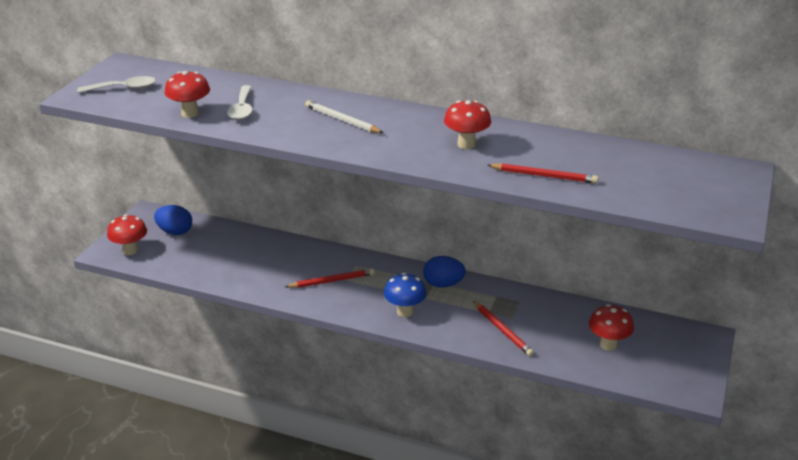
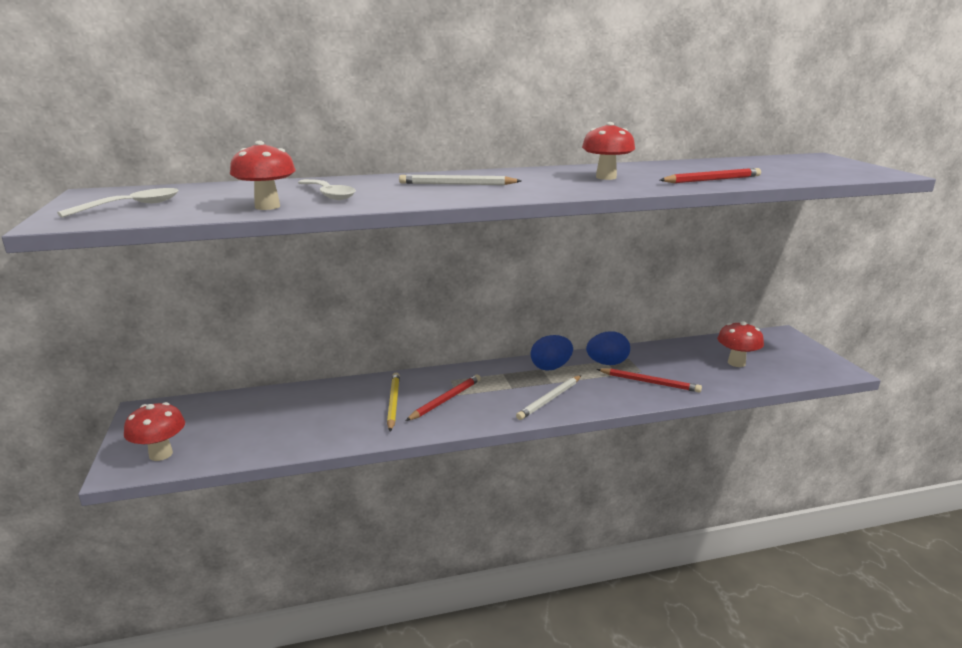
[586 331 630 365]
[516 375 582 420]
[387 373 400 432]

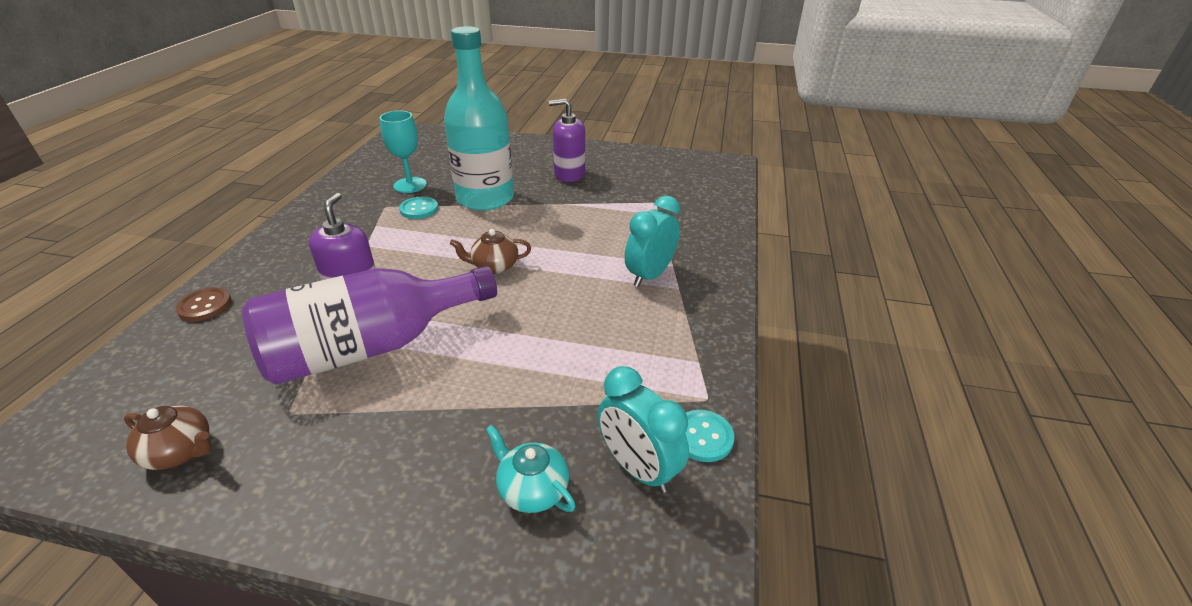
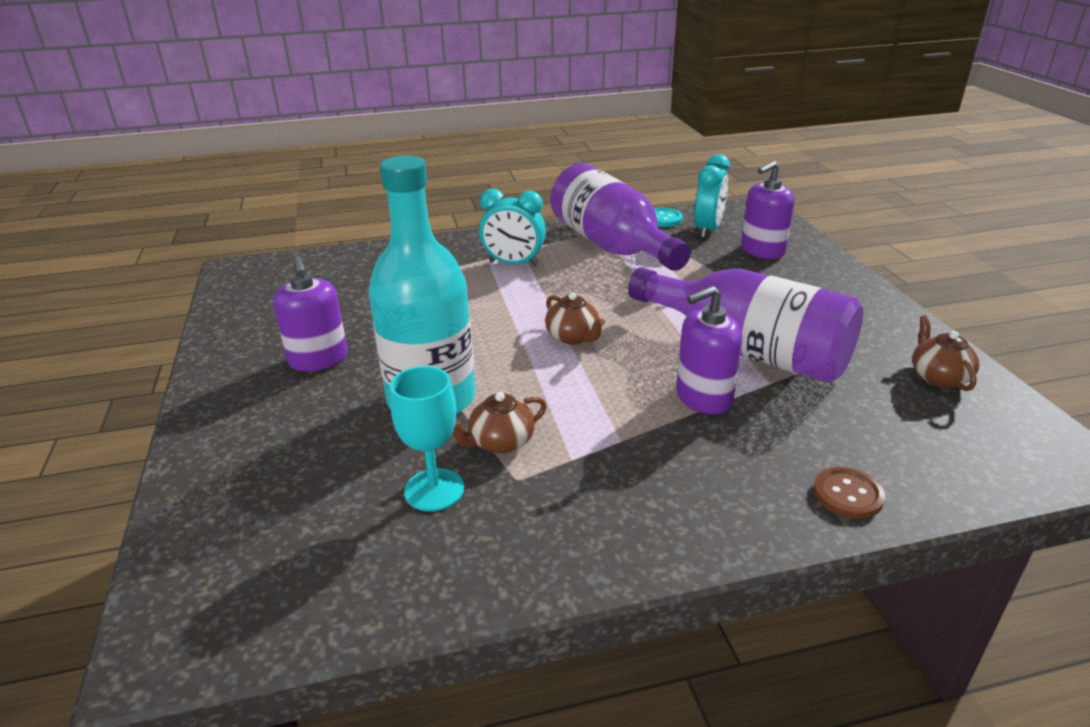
[453 392 547 453]
[741 161 794 259]
[550 163 691 271]

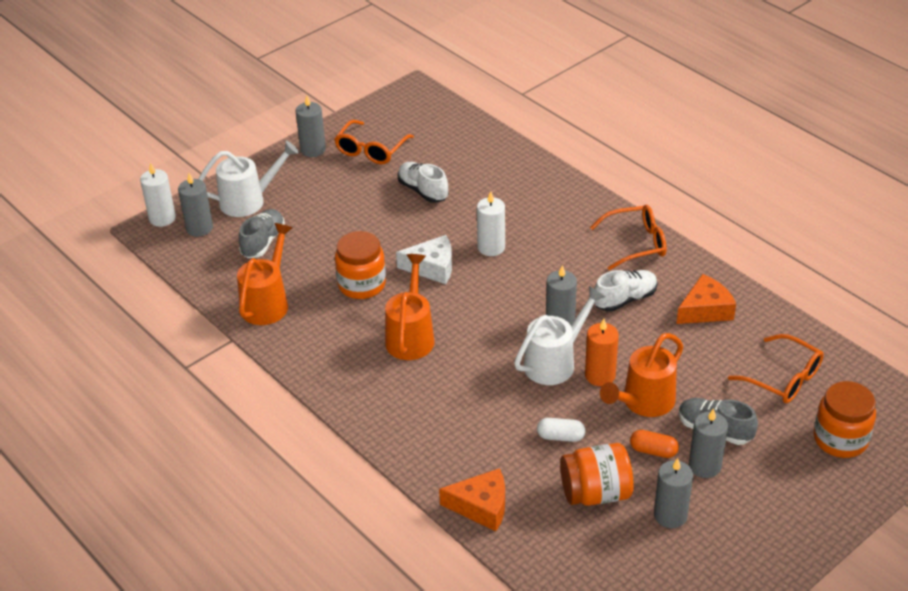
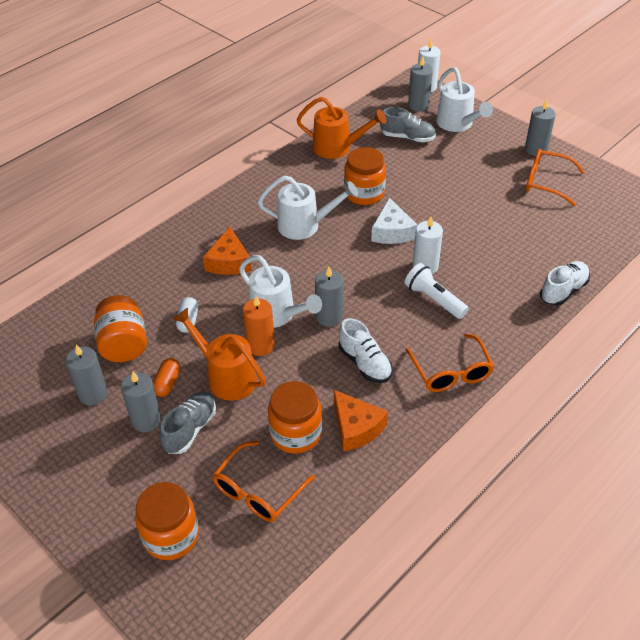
[540 261 590 306]
[258 175 358 240]
[203 227 251 275]
[405 263 469 319]
[268 381 322 454]

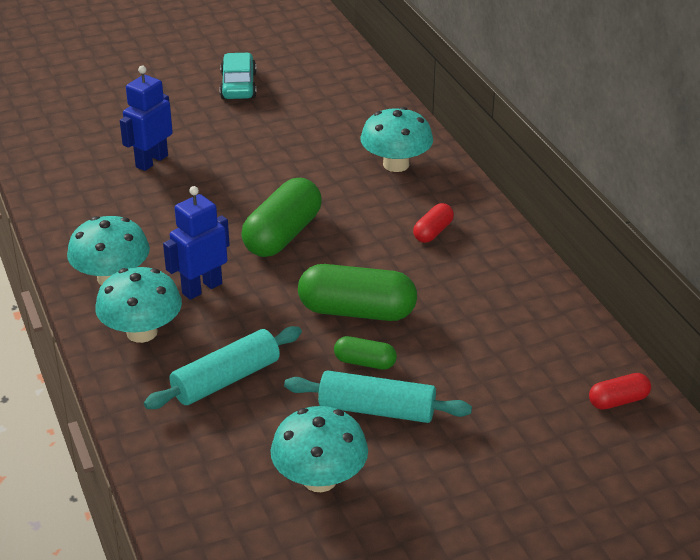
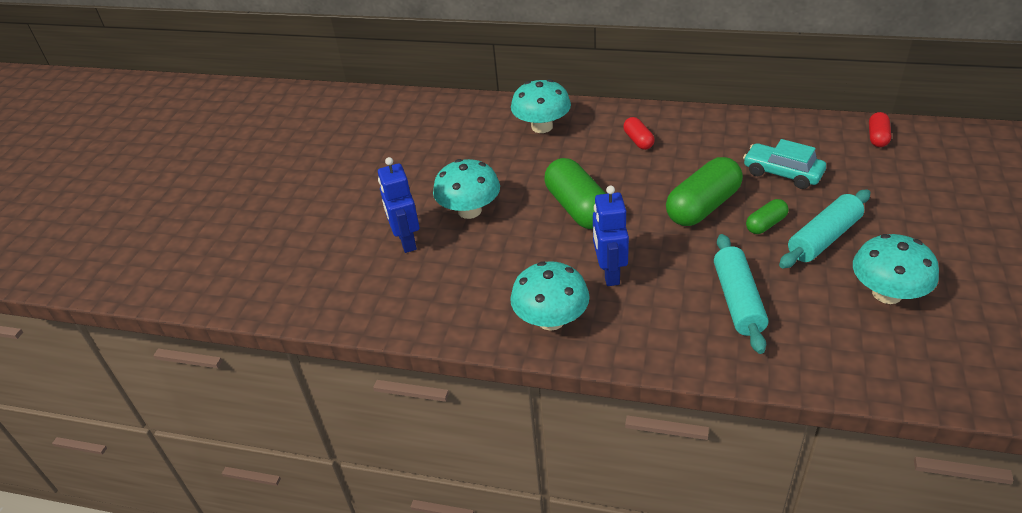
[743 139 826 189]
[433 159 500 219]

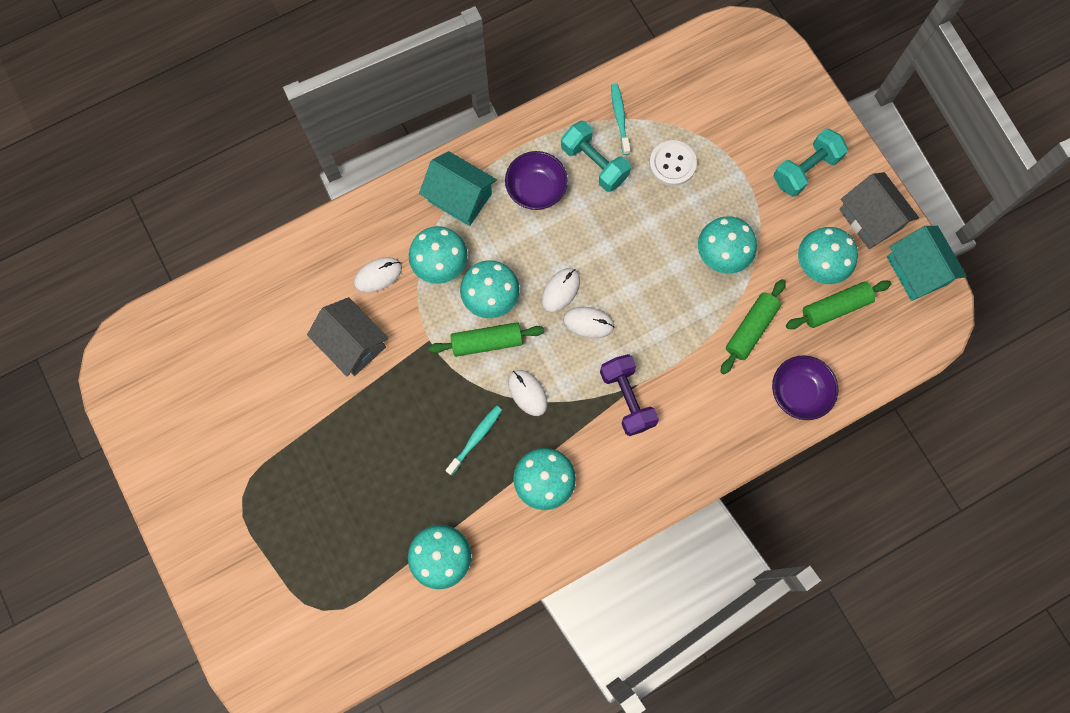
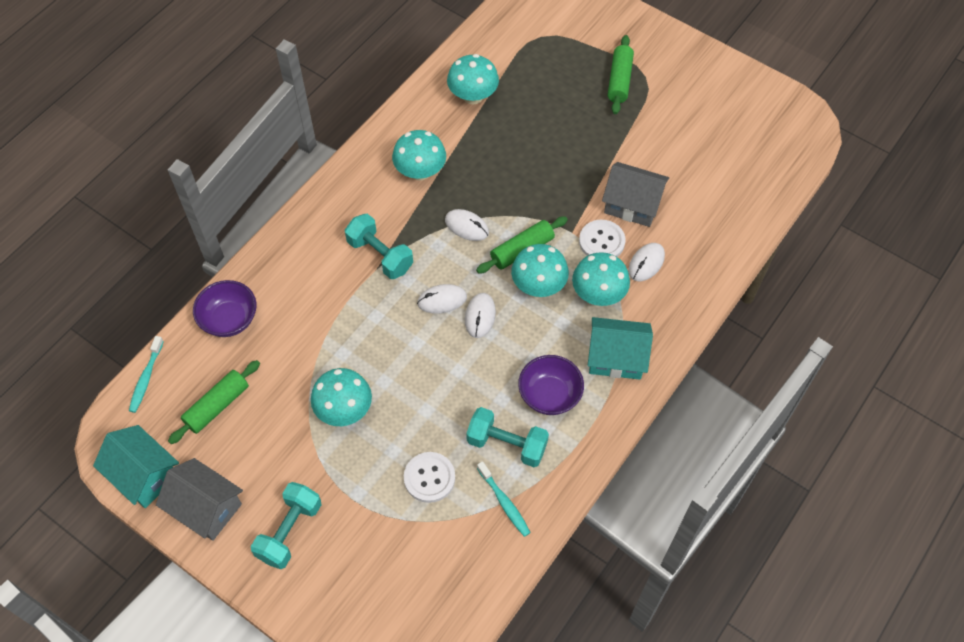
[798 227 858 284] (first image)
[608 35 634 114]
[345 214 413 279]
[129 336 164 413]
[579 220 626 257]

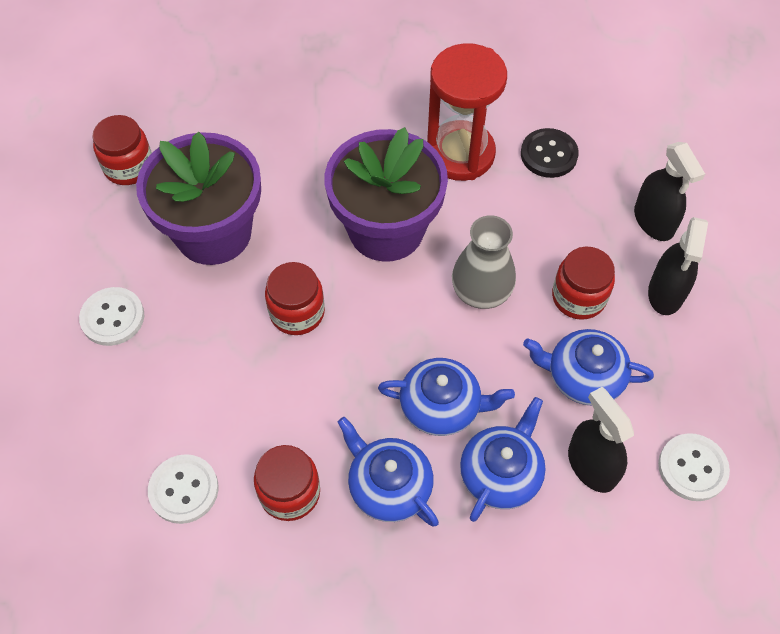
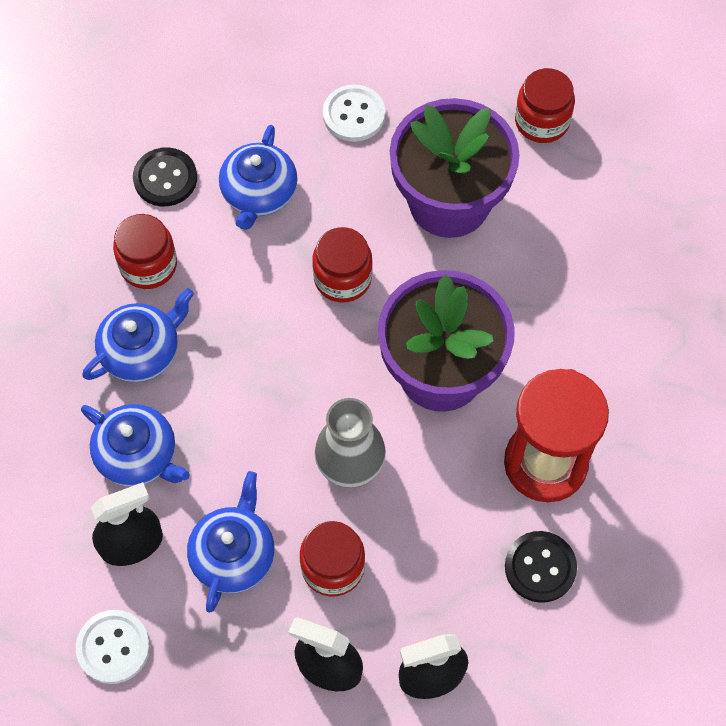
[219 125 297 230]
[133 147 197 206]

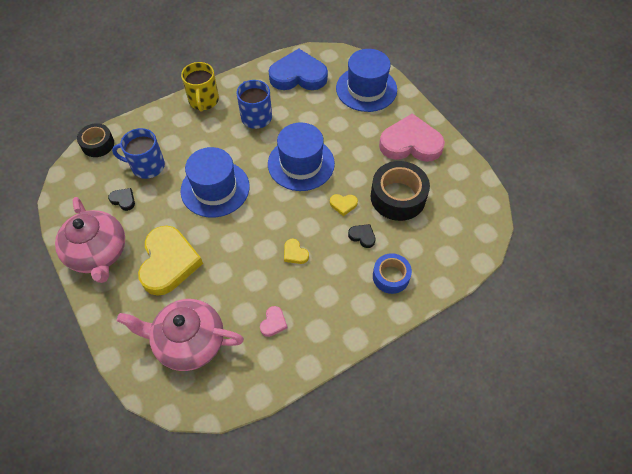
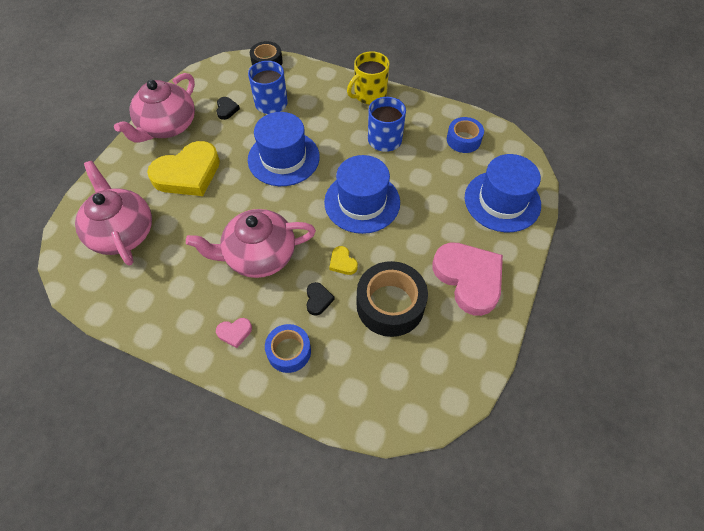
[447 117 484 153]
[186 209 316 278]
[216 318 252 348]

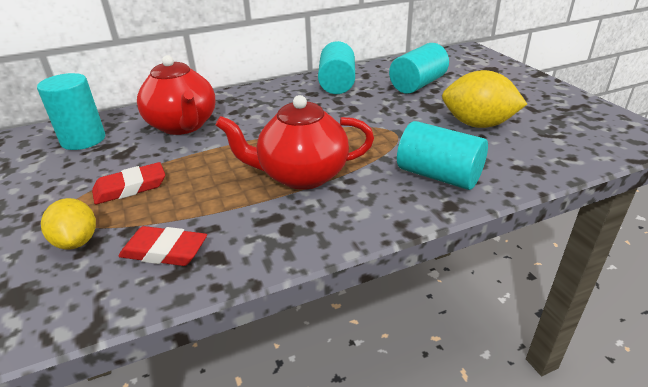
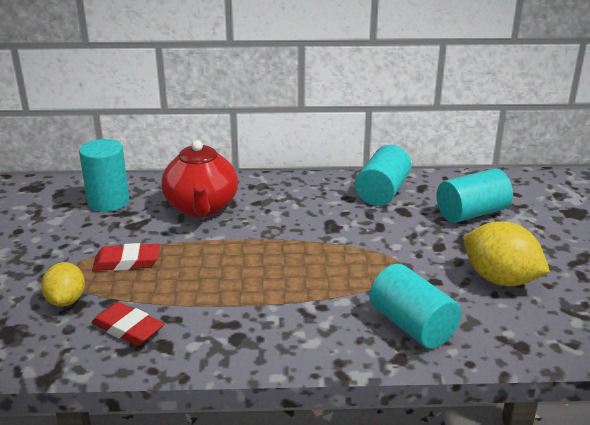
[215 95 374 190] (first image)

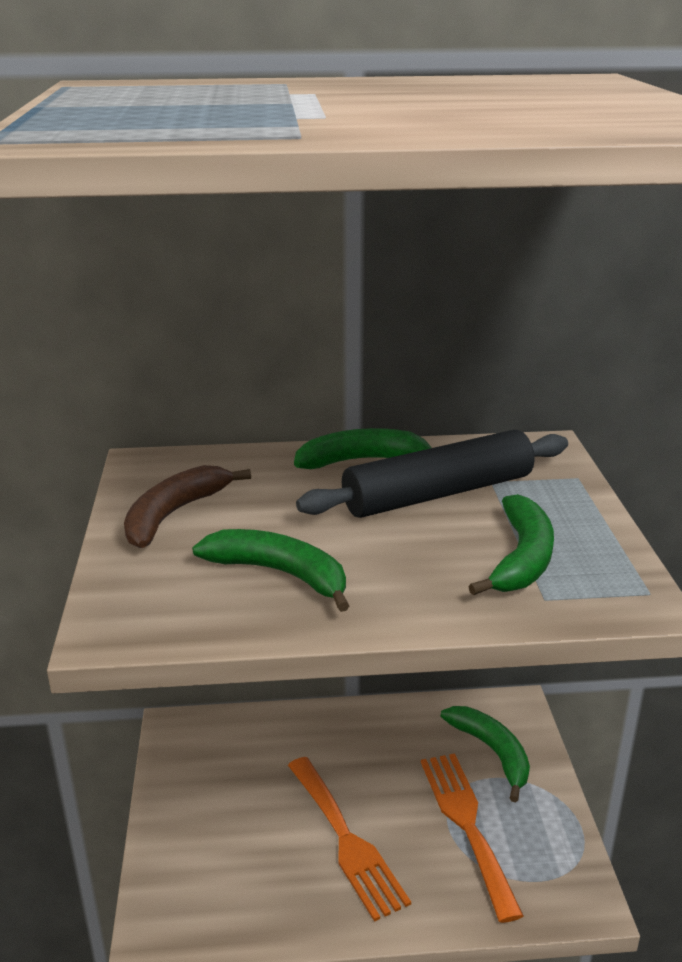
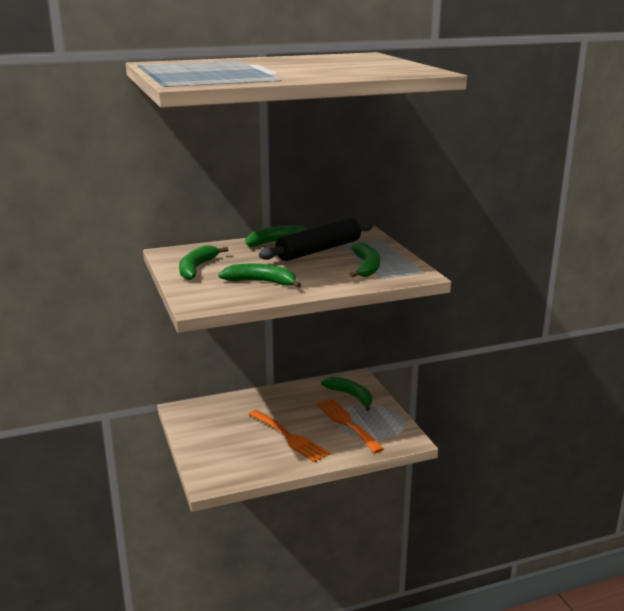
[179 245 228 280]

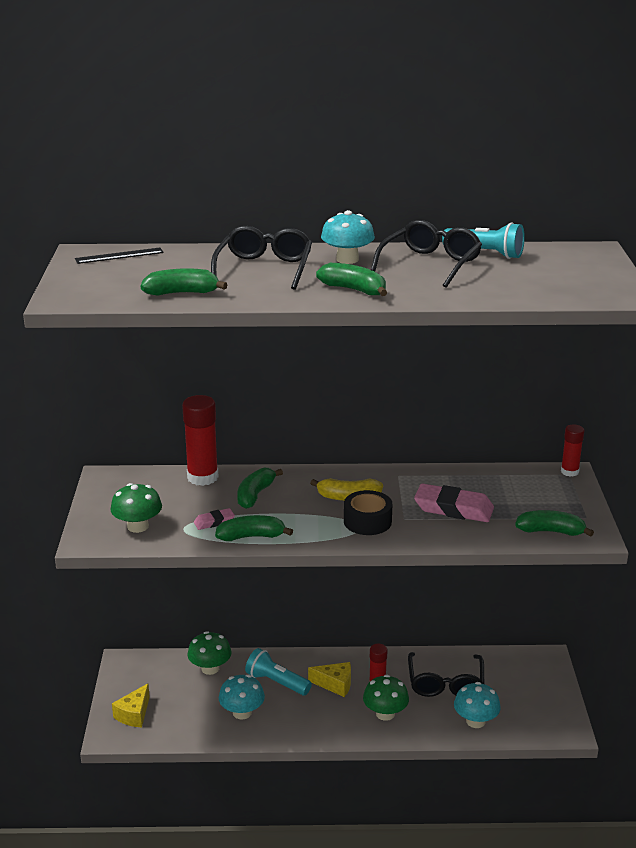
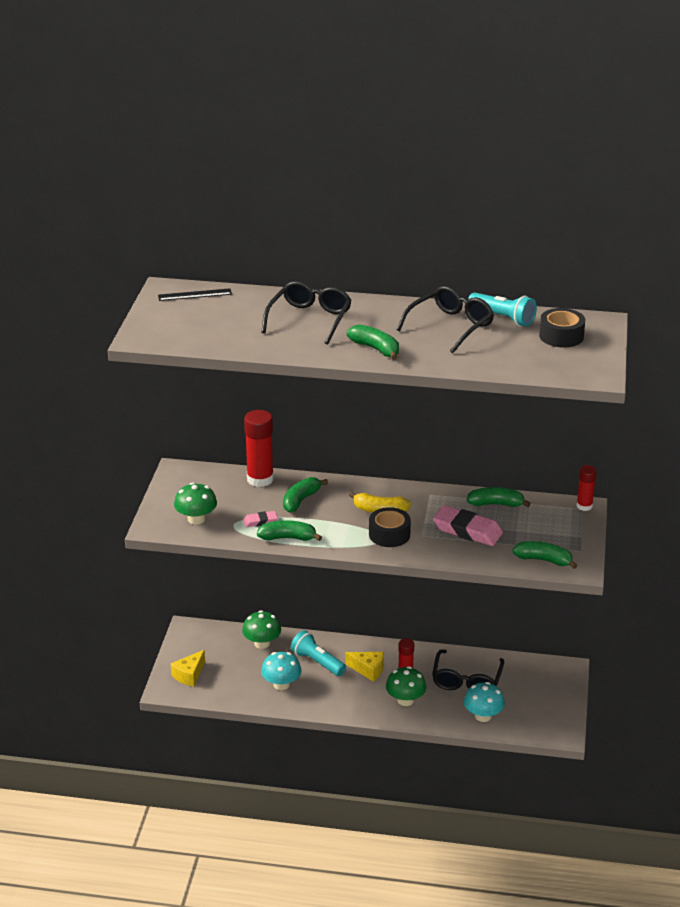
[321 210 375 264] (first image)
[467 487 531 507]
[539 308 585 348]

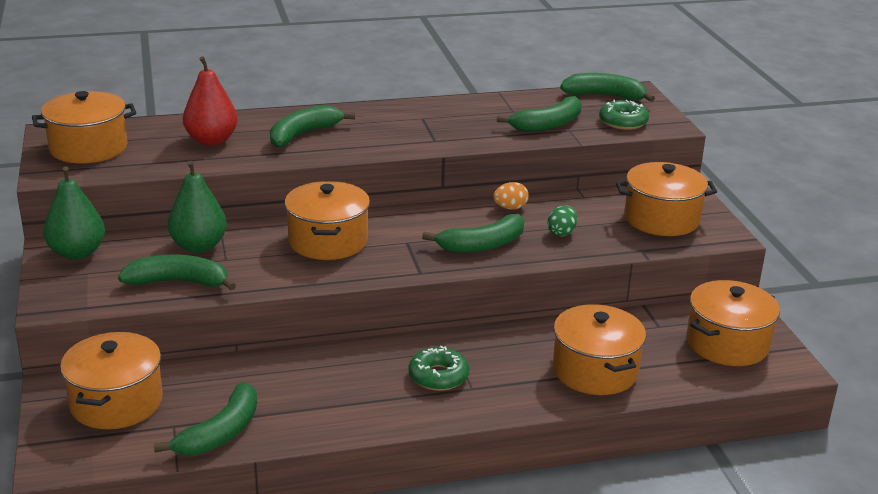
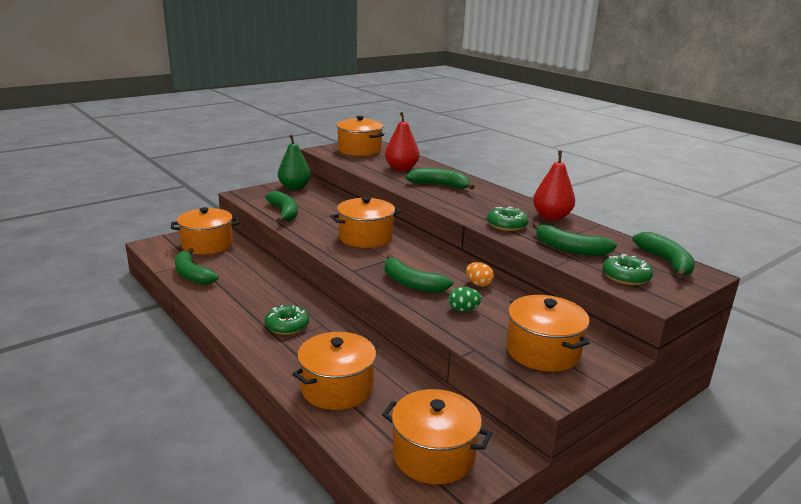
[168 161 227 253] (first image)
[175 248 219 285]
[533 151 575 220]
[487 206 529 231]

